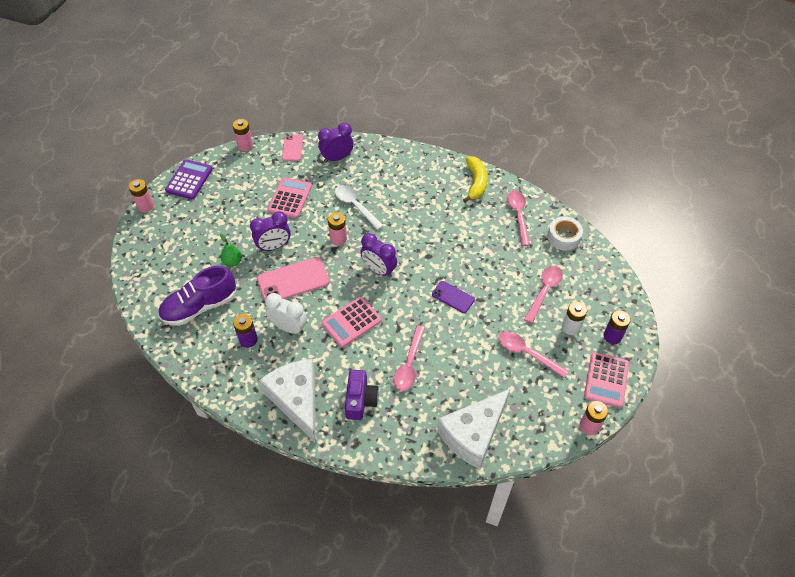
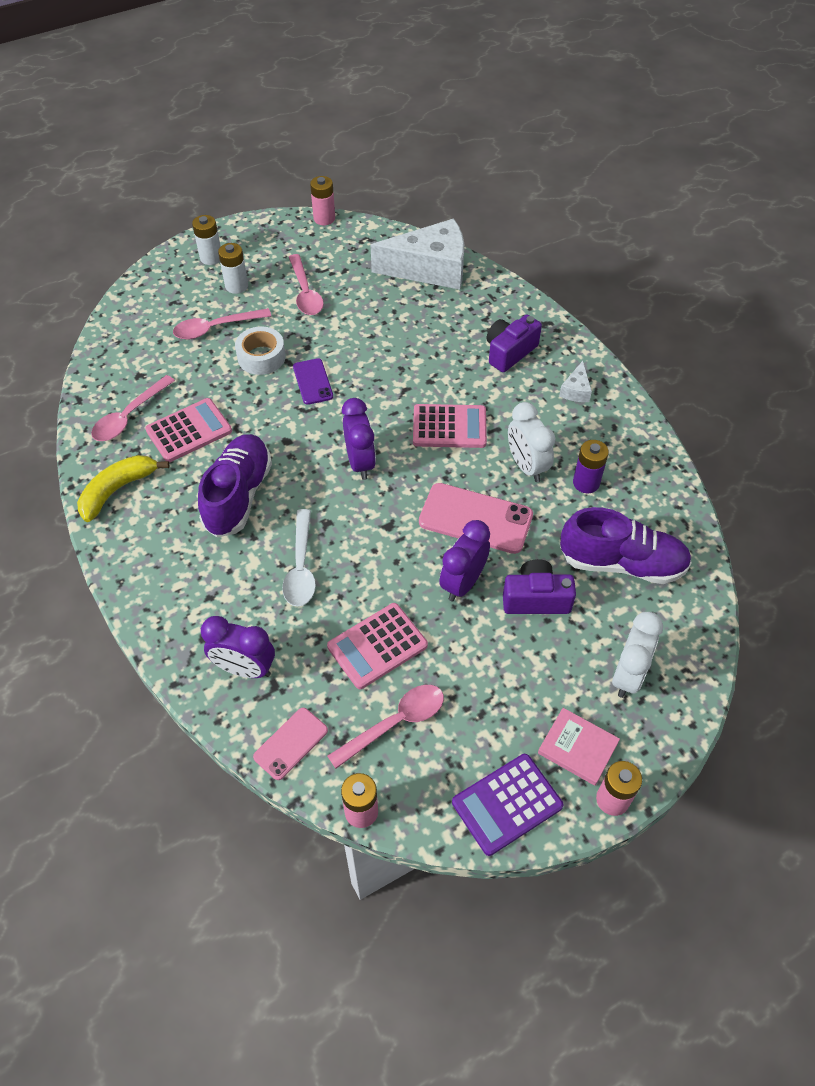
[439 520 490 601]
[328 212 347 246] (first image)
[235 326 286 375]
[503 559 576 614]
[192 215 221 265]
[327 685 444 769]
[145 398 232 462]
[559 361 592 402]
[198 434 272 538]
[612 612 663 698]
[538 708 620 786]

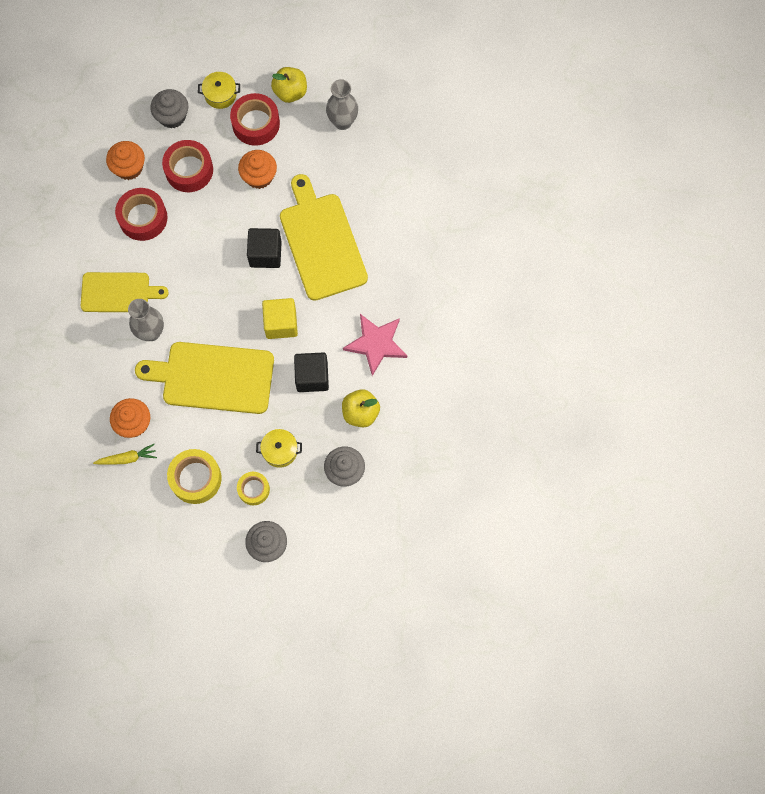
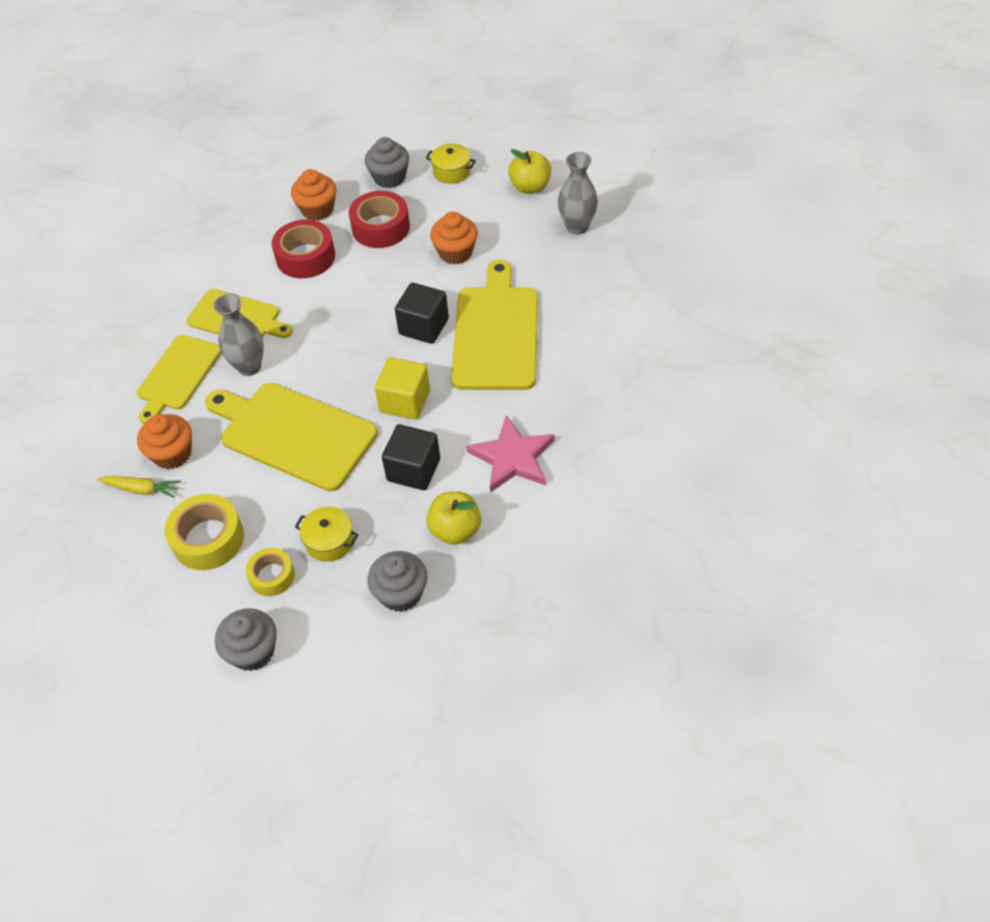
[230 93 280 146] (first image)
[137 335 221 424]

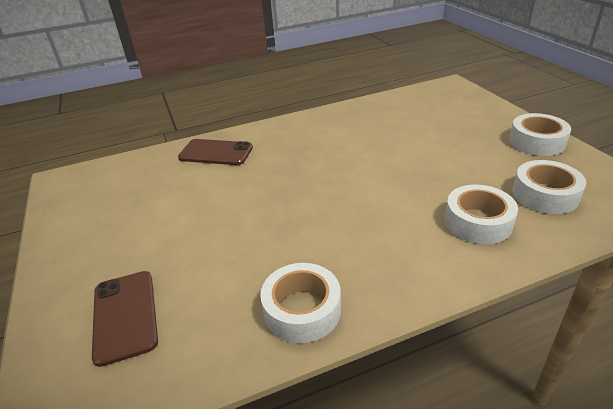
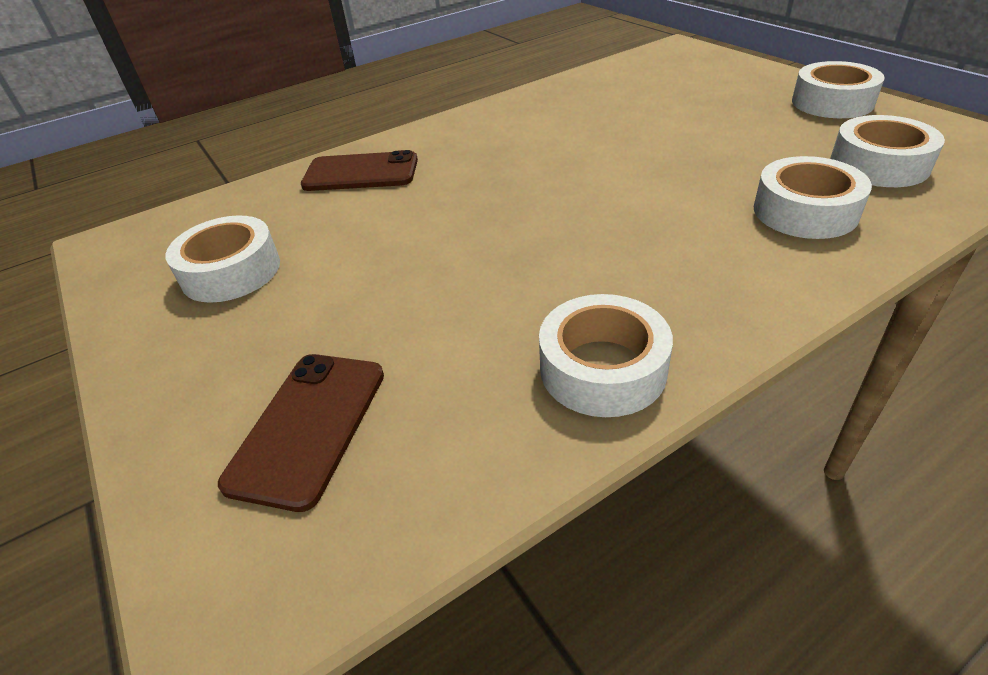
[218 354 384 512]
[165 215 280 303]

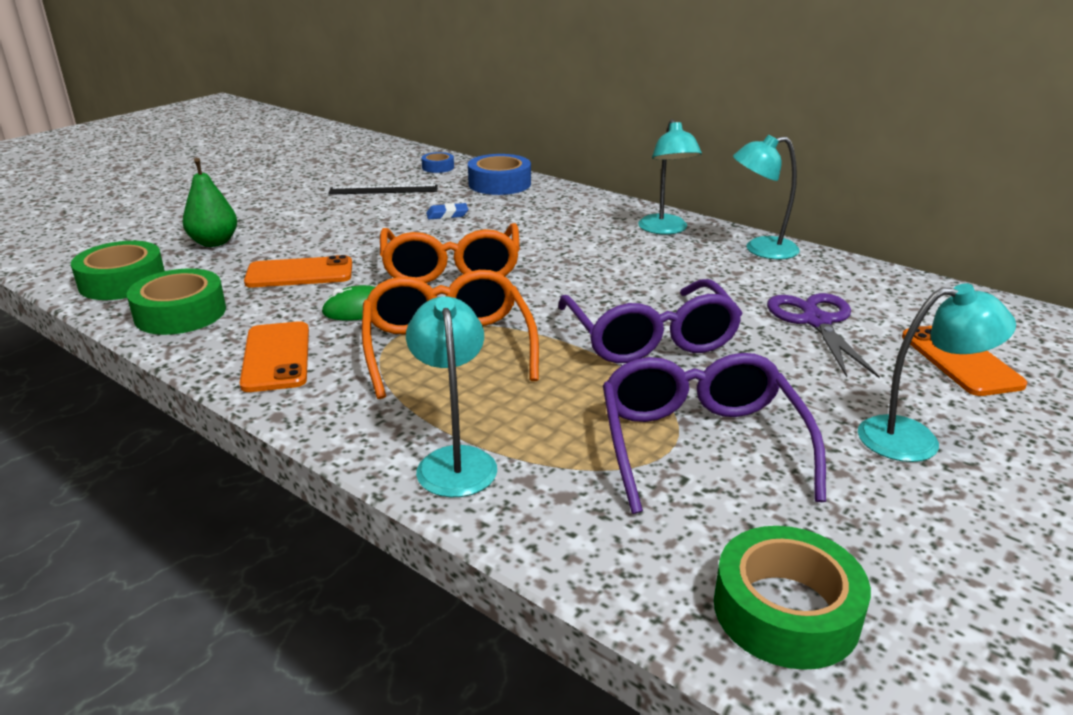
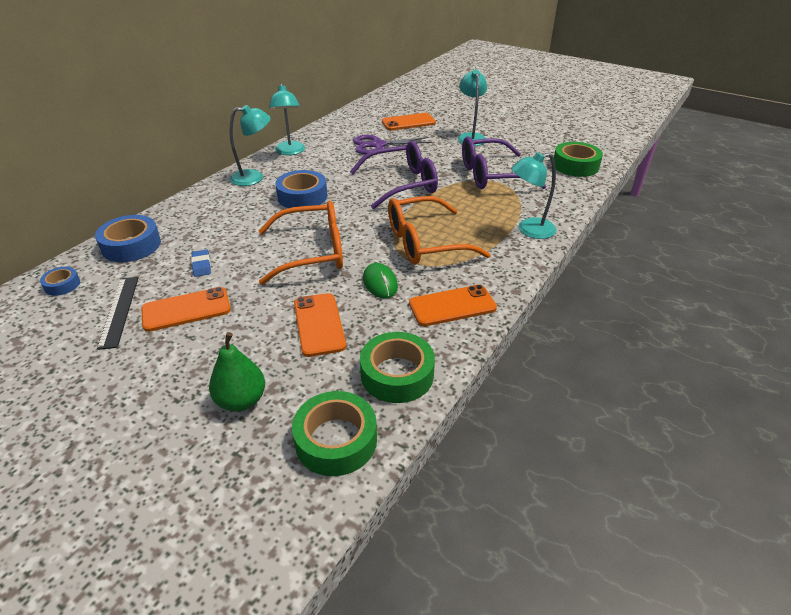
[275 170 327 208]
[141 287 231 332]

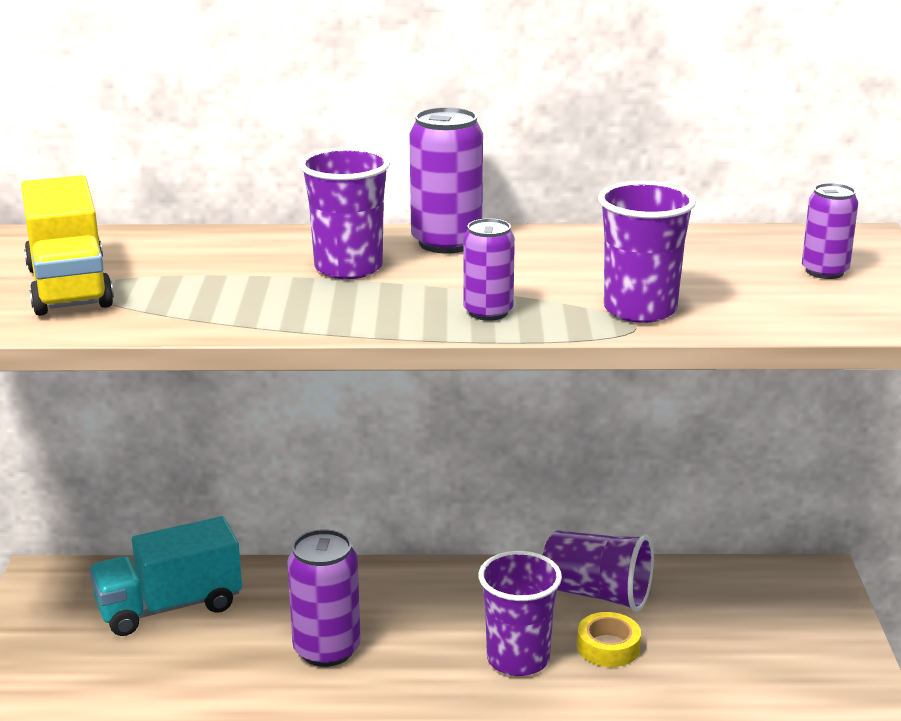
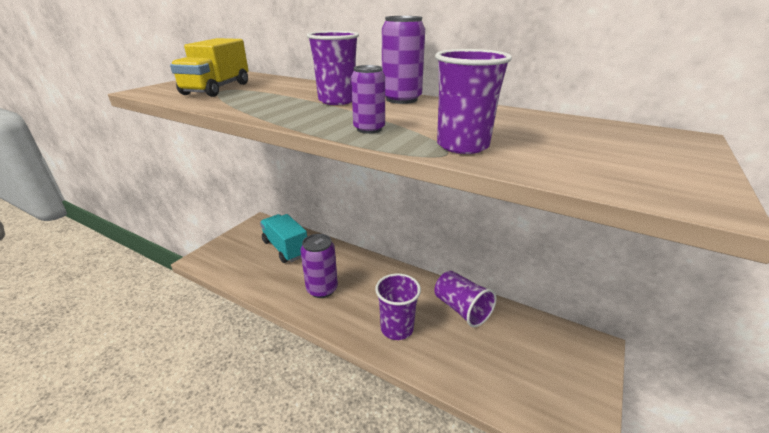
[802 183 858 279] (first image)
[260 214 307 263]
[577 612 641 667] (first image)

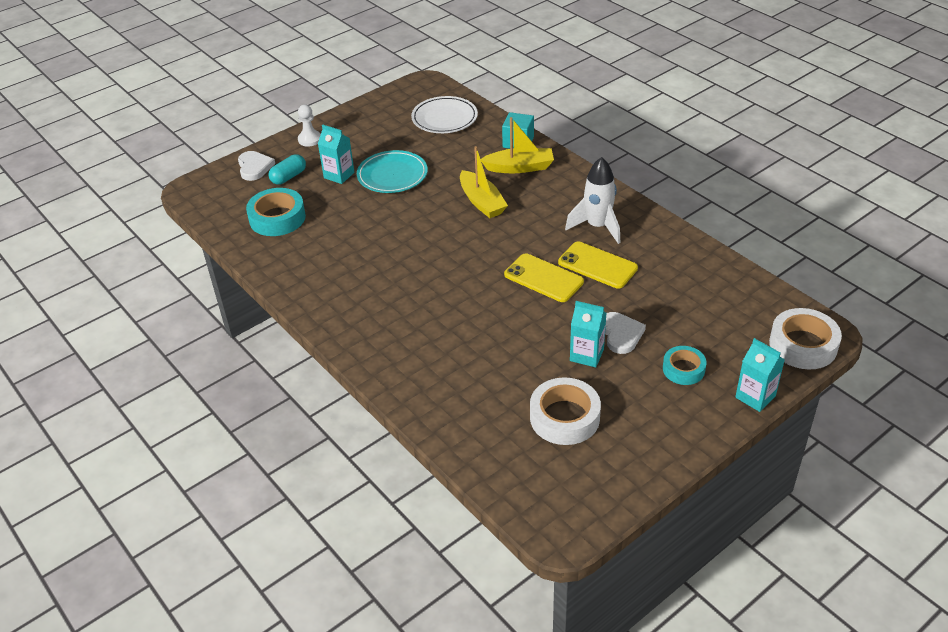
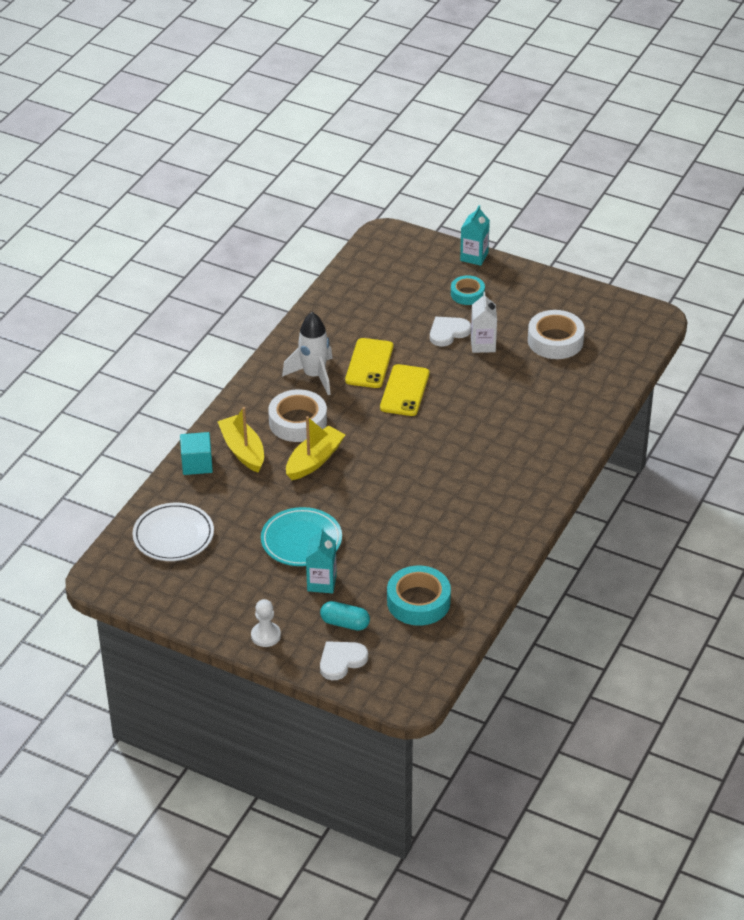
[471 292 497 353]
[268 389 327 442]

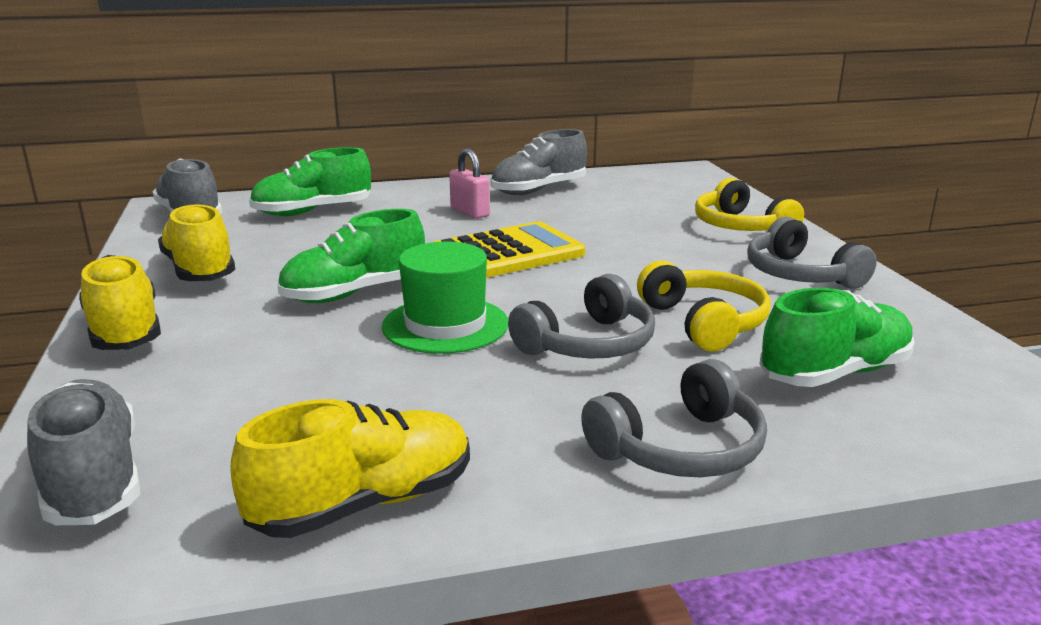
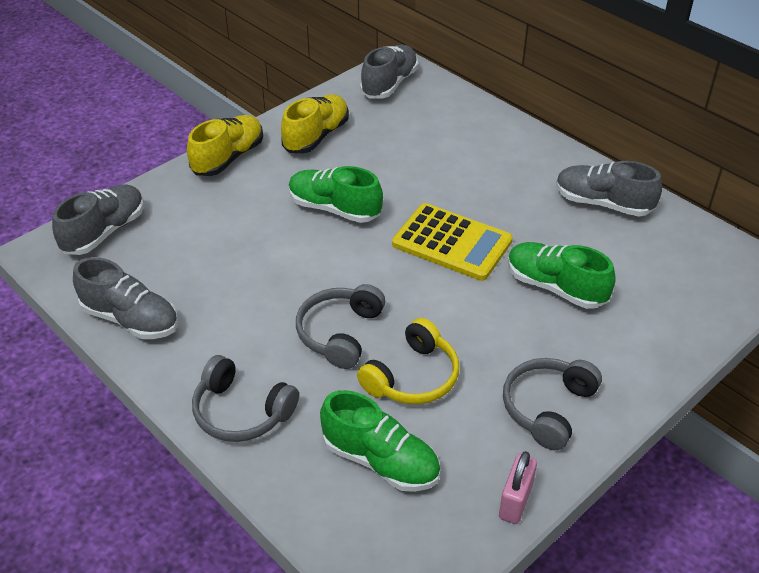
[508 242 616 309]
[499 451 537 524]
[695 178 804 231] (first image)
[382 241 508 354] (first image)
[296 284 385 369]
[73 257 178 339]

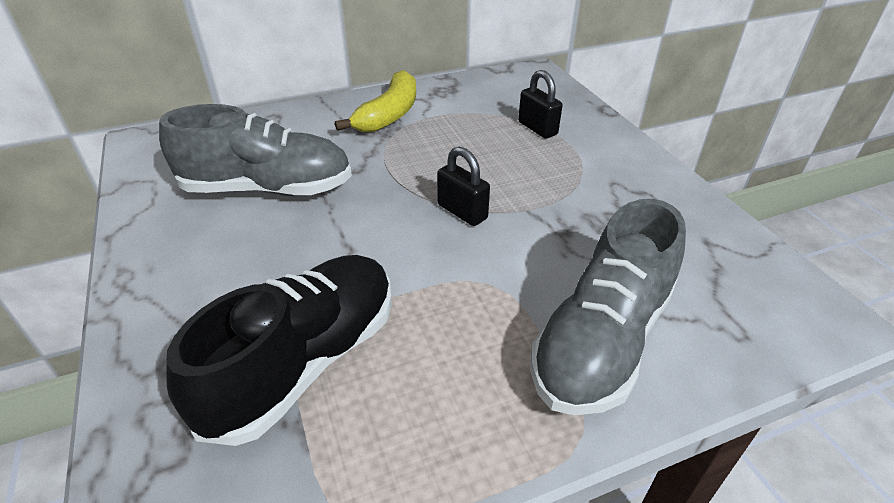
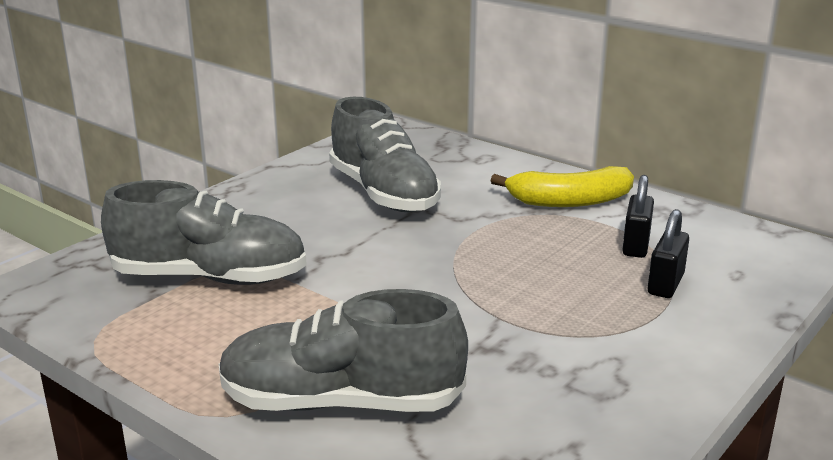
[622 175 654 258]
[101 180 307 285]

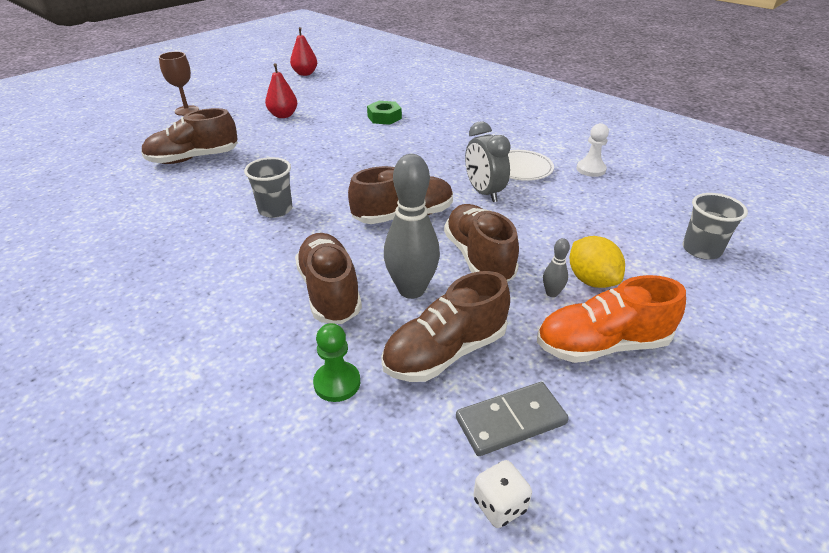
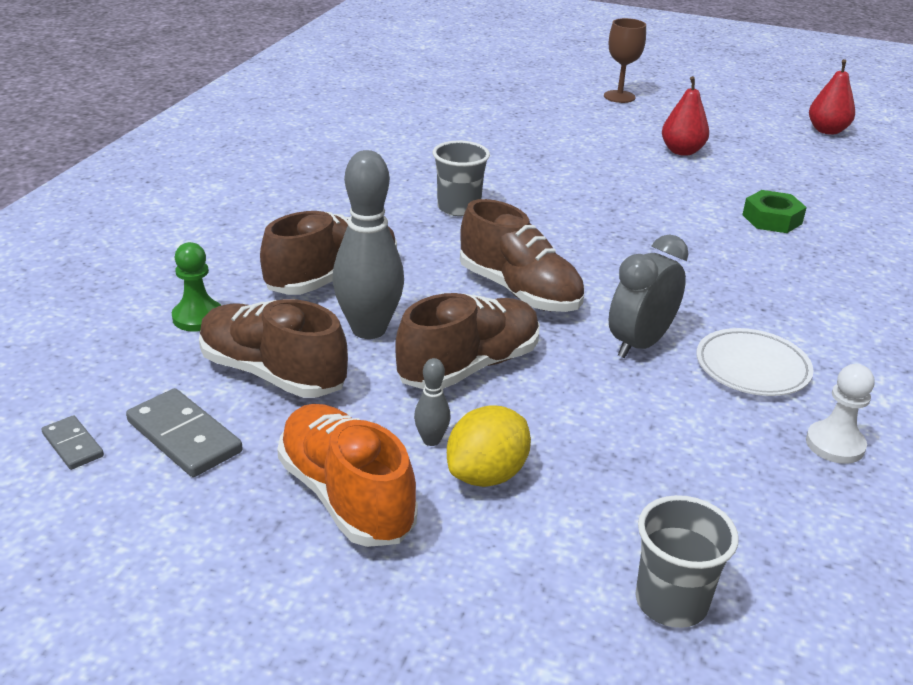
[141 108 238 164] (first image)
[41 415 104 470]

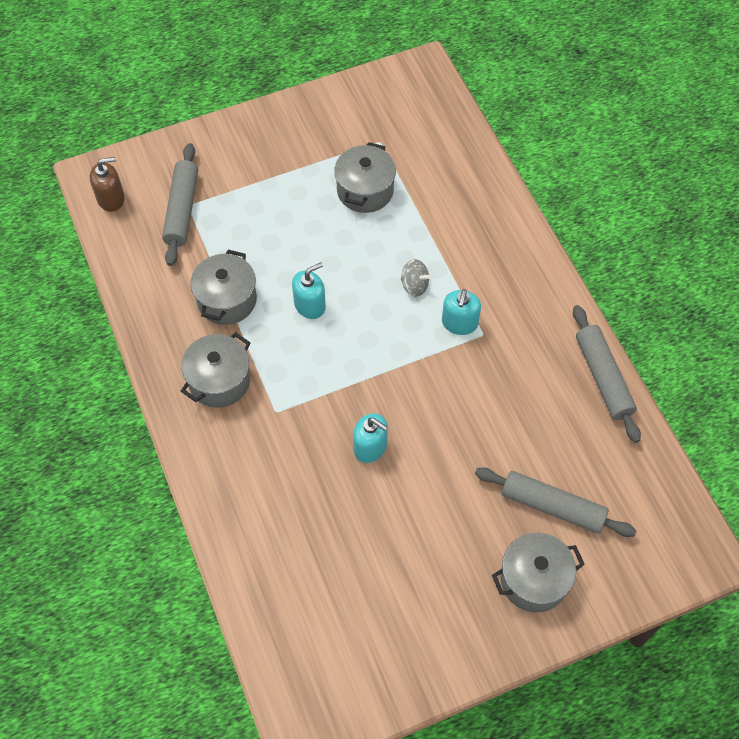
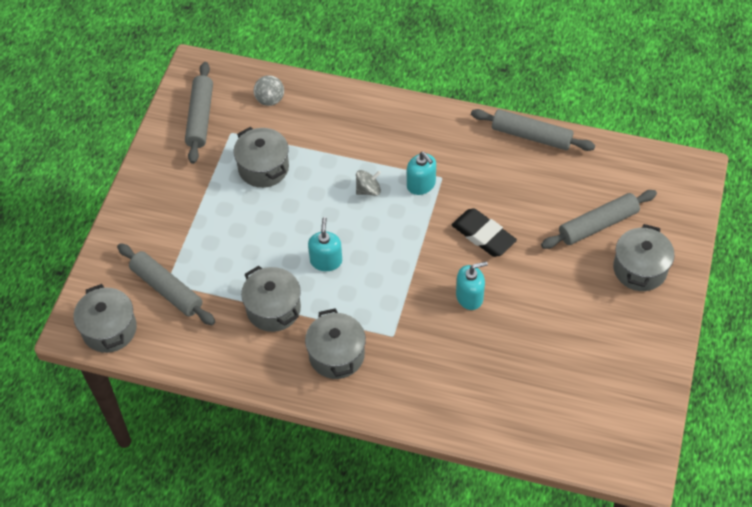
[74 284 137 353]
[185 62 213 164]
[254 75 284 106]
[452 208 517 257]

